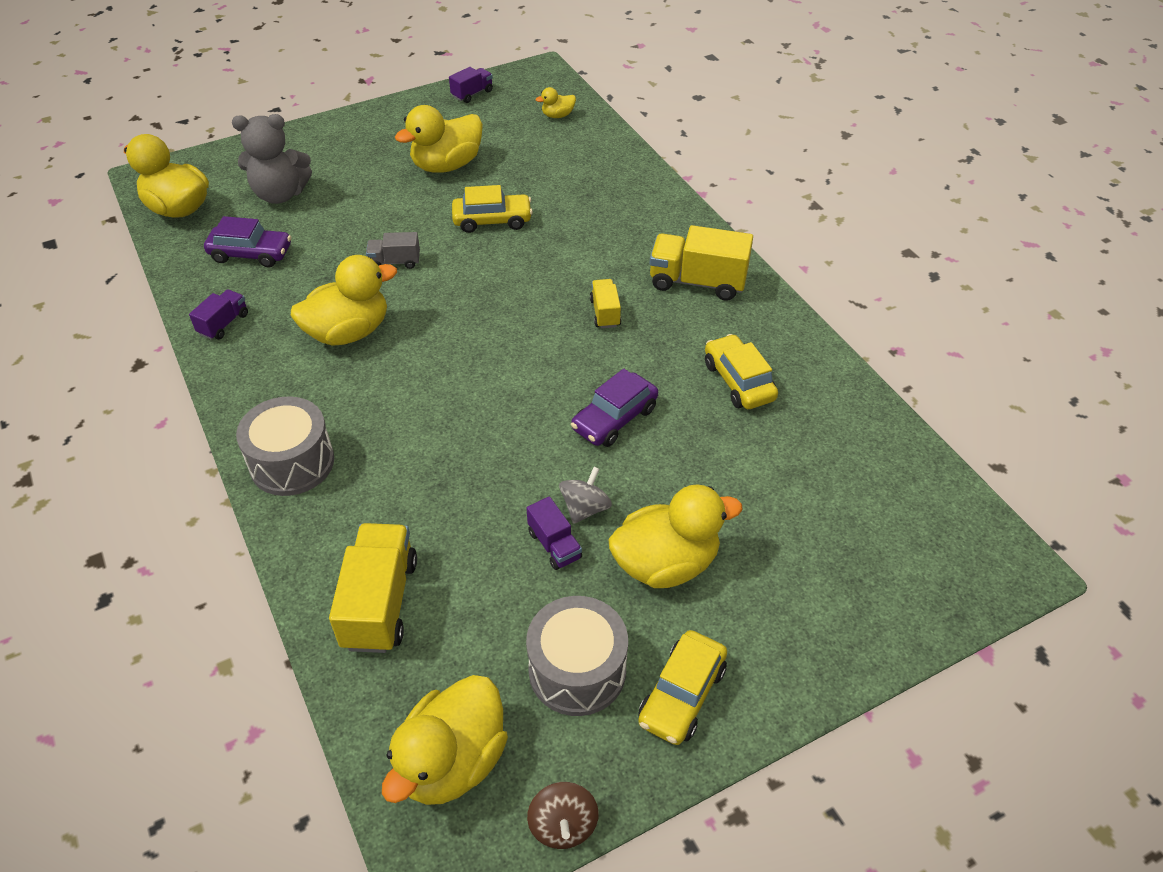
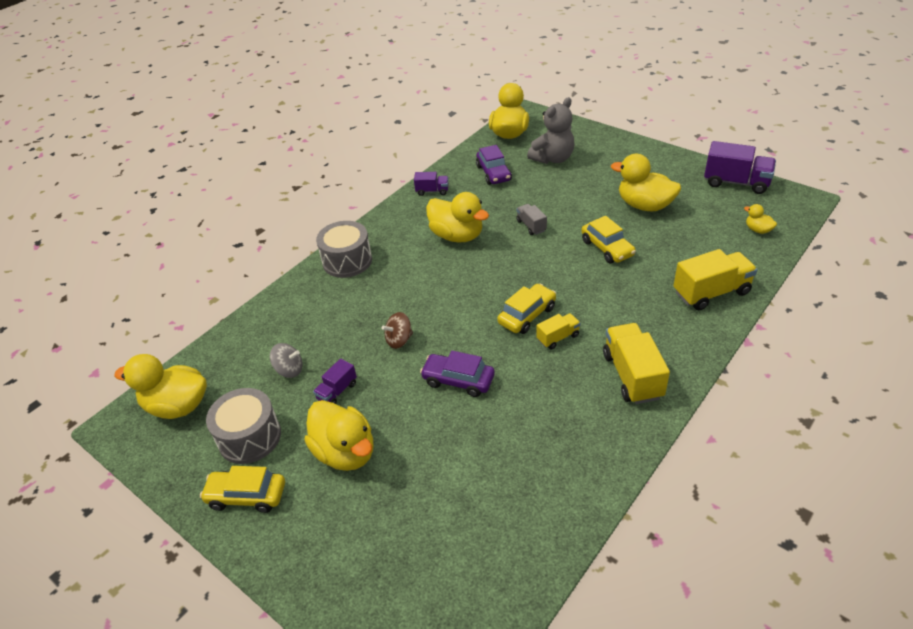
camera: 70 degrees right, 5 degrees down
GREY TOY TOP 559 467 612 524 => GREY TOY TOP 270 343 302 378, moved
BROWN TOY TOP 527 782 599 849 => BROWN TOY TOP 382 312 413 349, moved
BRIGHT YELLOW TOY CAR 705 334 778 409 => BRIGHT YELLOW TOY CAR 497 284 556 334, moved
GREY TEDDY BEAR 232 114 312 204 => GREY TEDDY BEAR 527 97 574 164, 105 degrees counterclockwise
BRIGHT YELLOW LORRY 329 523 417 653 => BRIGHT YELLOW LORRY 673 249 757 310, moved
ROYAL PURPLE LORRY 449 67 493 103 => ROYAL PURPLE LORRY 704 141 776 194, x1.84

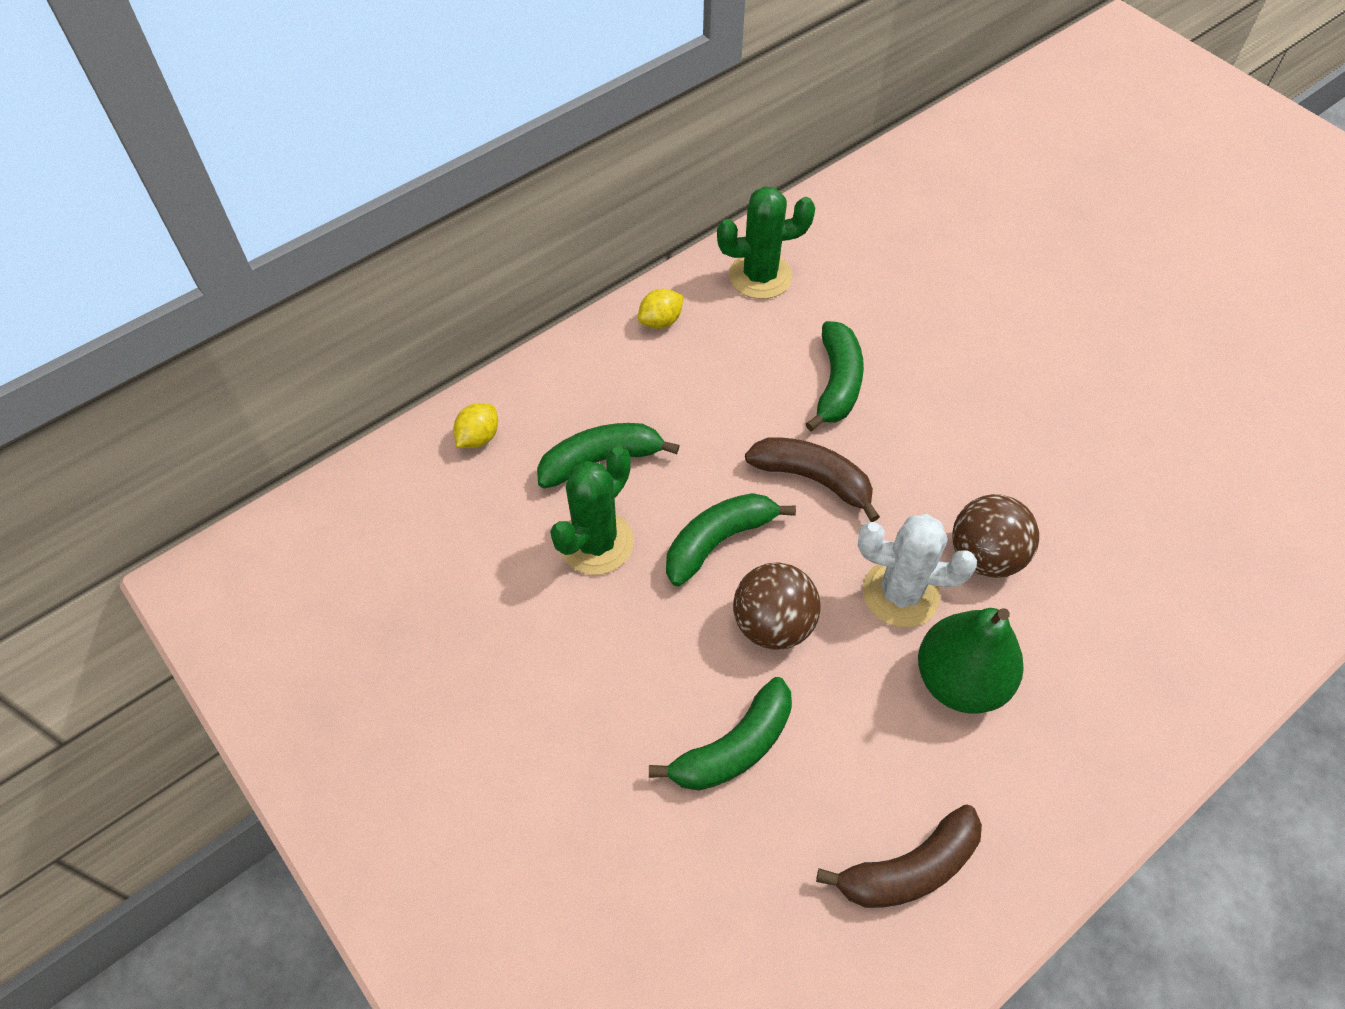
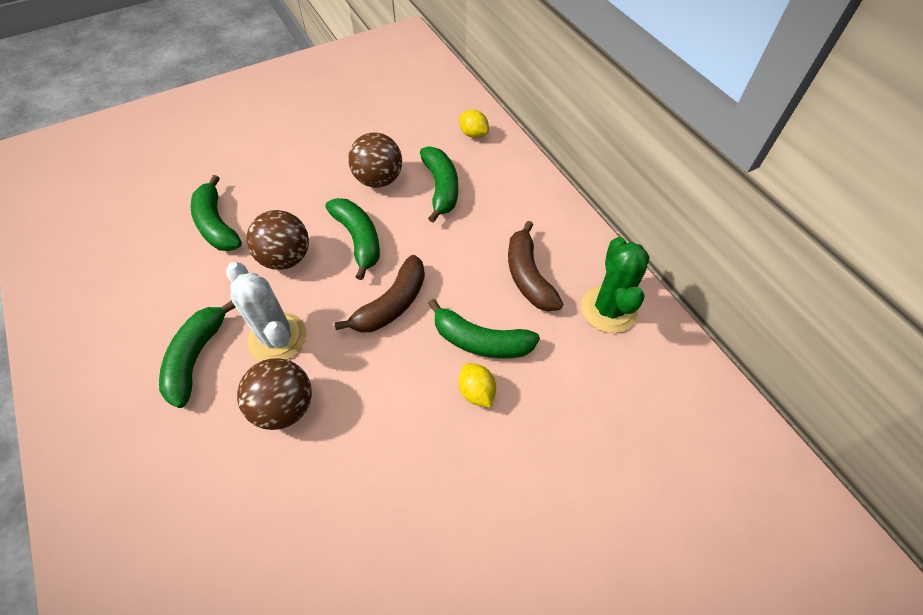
camera: 100 degrees right, 0 degrees up
EMERALD TOY PEAR 918 608 1024 714 => EMERALD TOY BANANA 159 300 236 408
WHITE CACTUS 858 514 977 628 => WHITE CACTUS 226 262 306 361, 60 degrees counterclockwise
EMERALD CACTUS 550 446 634 575 => BROWN SPHERE 348 132 402 188
BRIGHT YELLOW CITRUS FRUIT 638 289 683 329 => BRIGHT YELLOW CITRUS FRUIT 459 363 496 408, moved
BROWN TOY BANANA 816 805 982 908 => BROWN TOY BANANA 508 221 563 311, moved

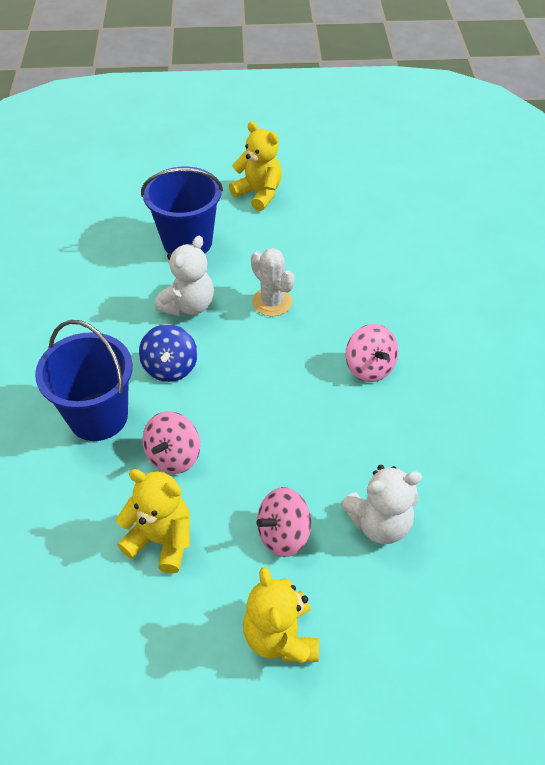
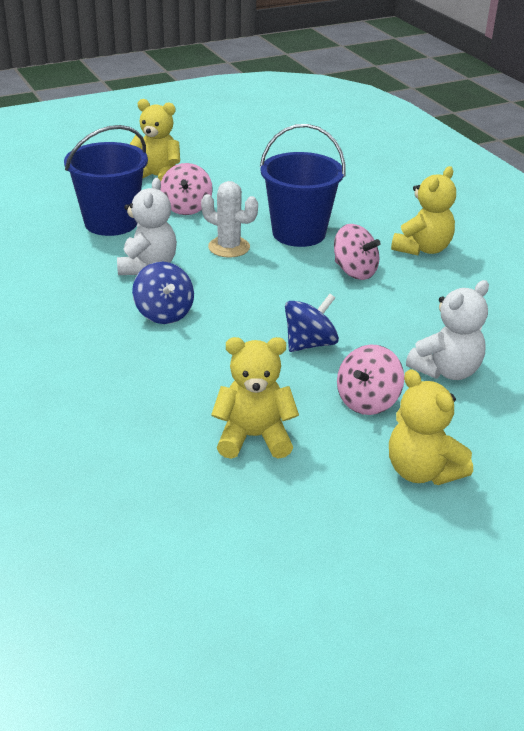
camera: 25 degrees left, 15 degrees down
ROSE-PINK TOY TOP 142 411 200 474 => ROSE-PINK TOY TOP 160 163 213 215, moved
ROYAL BLUE BUCKET 35 320 133 441 => ROYAL BLUE BUCKET 260 124 346 247, moved
nothing => ROYAL BLUE TOY TOP 285 294 339 352
nothing => BRIGHT YELLOW TEDDY BEAR 391 166 456 255

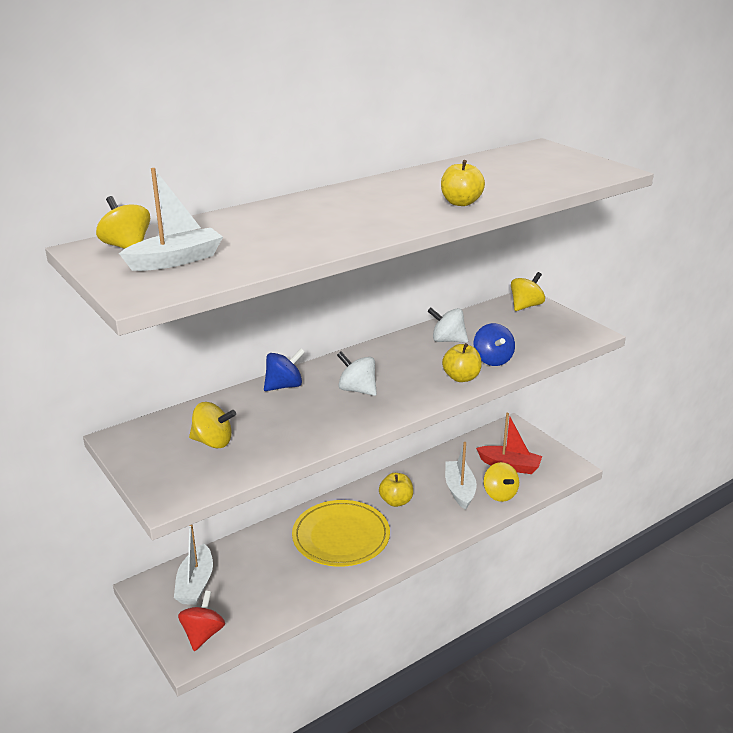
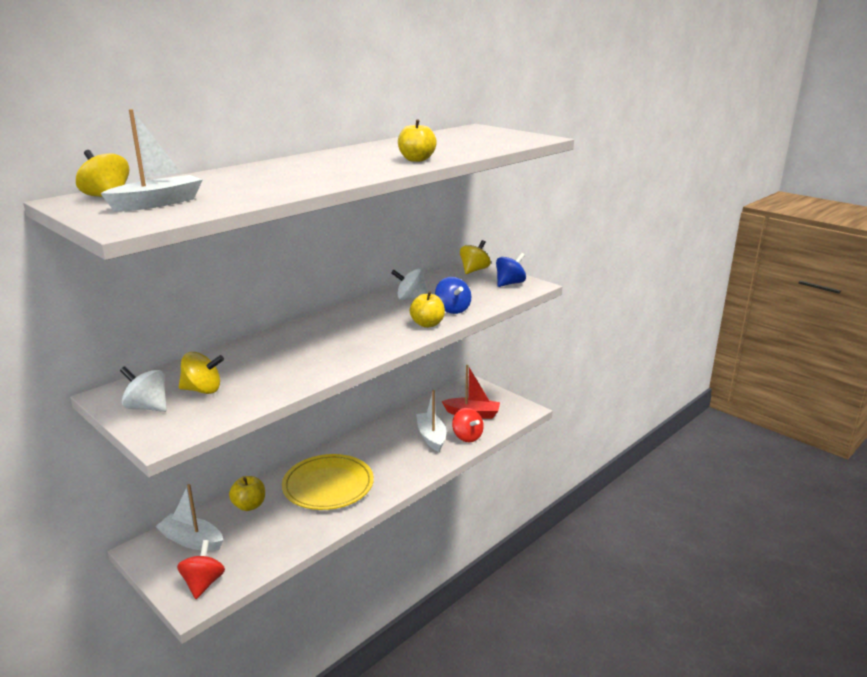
camera: 10 degrees left, 5 degrees down
WHITE TOY TOP 337 352 377 396 => WHITE TOY TOP 120 366 167 412, moved
WHITE BOAT 174 524 213 605 => WHITE BOAT 155 484 223 551, 120 degrees clockwise
BRIGHT YELLOW TOY APPLE 379 473 413 507 => BRIGHT YELLOW TOY APPLE 229 476 265 511, moved
BRIGHT YELLOW TOY TOP 483 462 519 502 => SCARLET TOY TOP 452 408 484 442
ROYAL BLUE TOY TOP 264 349 305 391 => ROYAL BLUE TOY TOP 496 253 526 287, moved

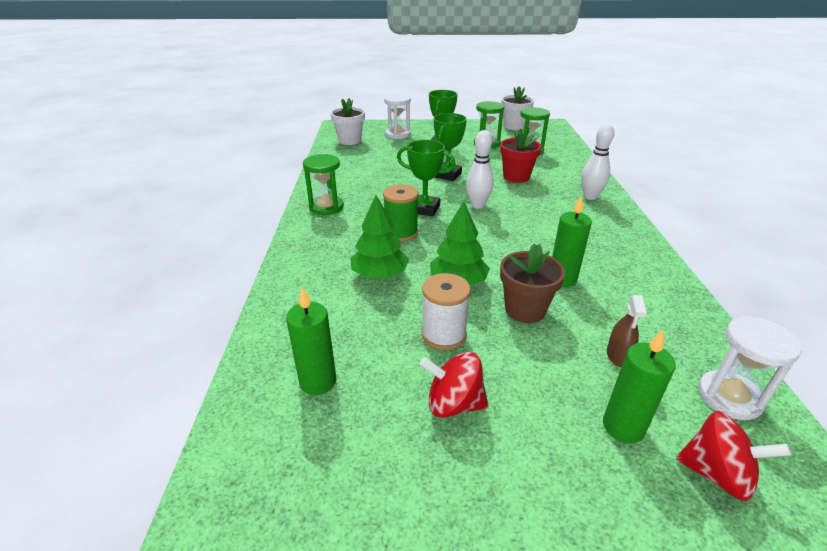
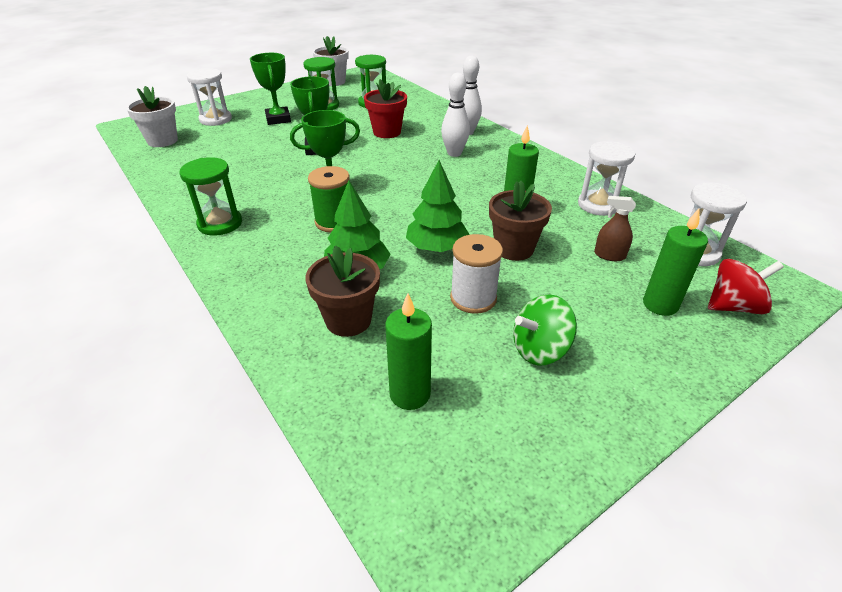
camera: 35 degrees left, 5 degrees up
nothing => BROWN POTTED PLANT 305 245 380 337
WHITE SKITTLE 466 130 494 209 => WHITE SKITTLE 441 73 470 157, moved
SCARLET TOY TOP 419 352 489 418 => EMERALD TOY TOP 513 294 577 365
nothing => WHITE SANDGLASS 578 141 635 216
BROWN SPRAY BOTTLE 607 295 647 367 => BROWN SPRAY BOTTLE 594 196 636 261, 135 degrees clockwise

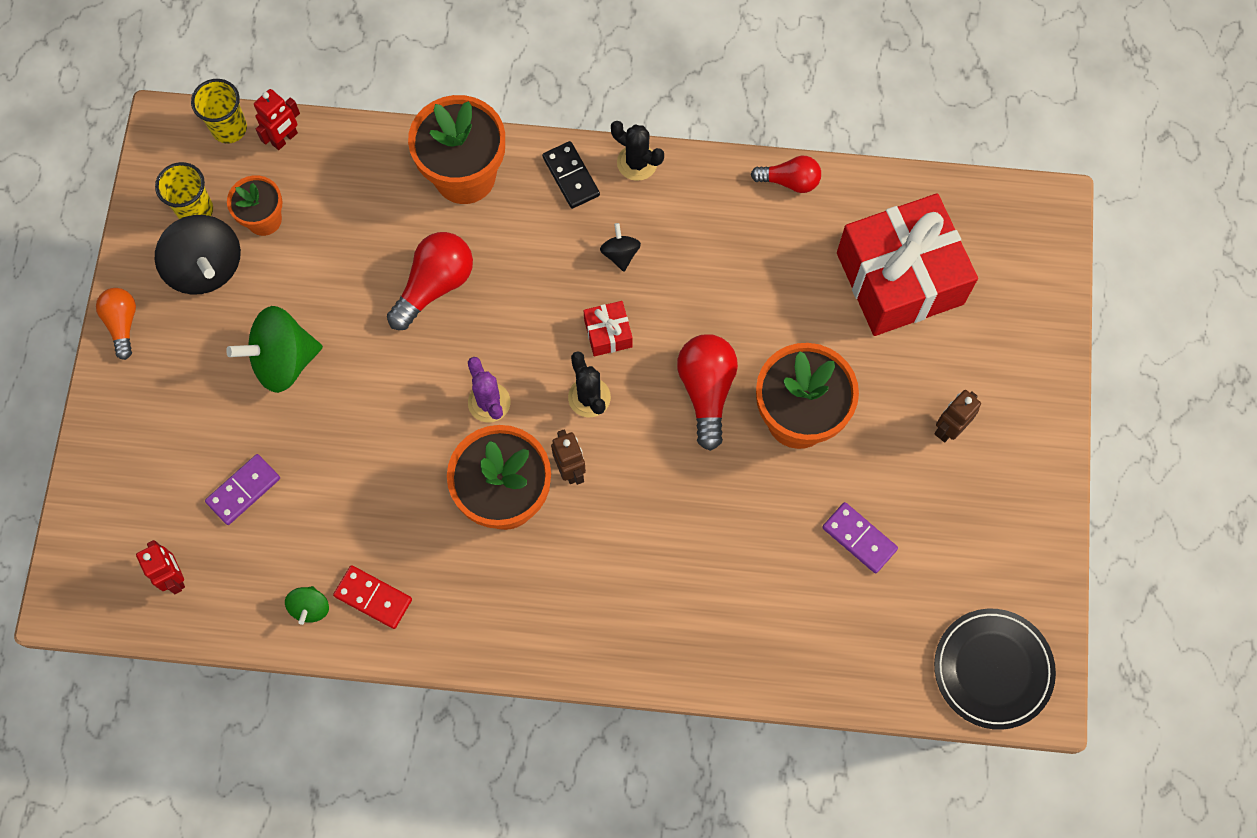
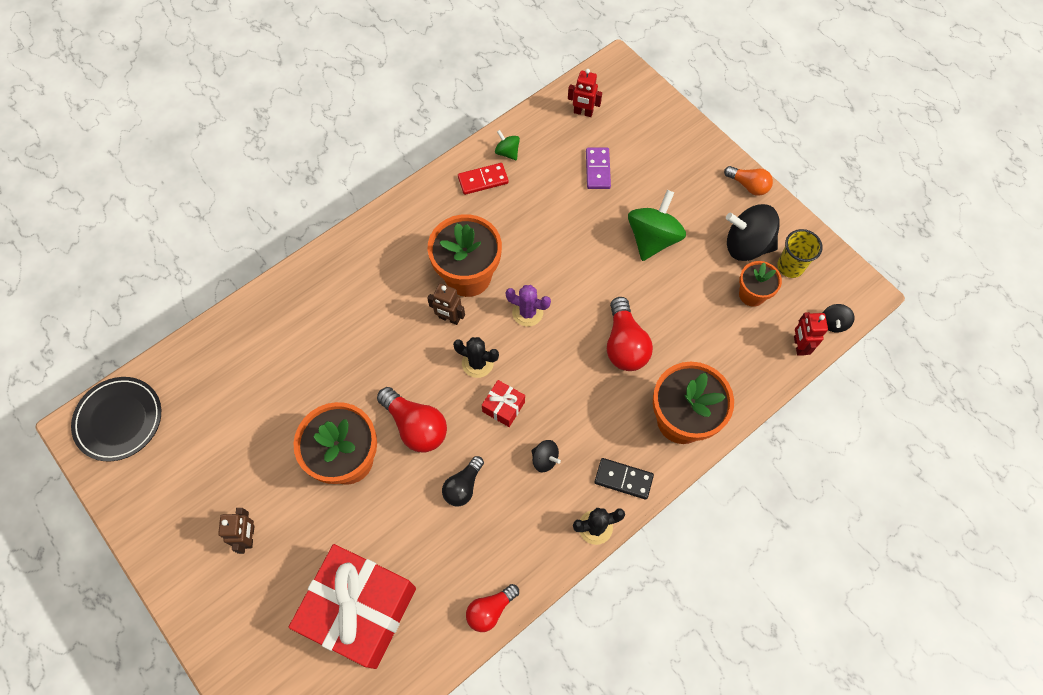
camera: 135 degrees right, 5 degrees down
nothing => EBONY LIGHTBULB 442 456 484 506
BRIGHT YELLOW TUMBLER 191 79 247 144 => EBONY TOY TOP 823 304 855 332
ROYAL PURPLE DOMINO PIECE 822 502 898 573 => nothing

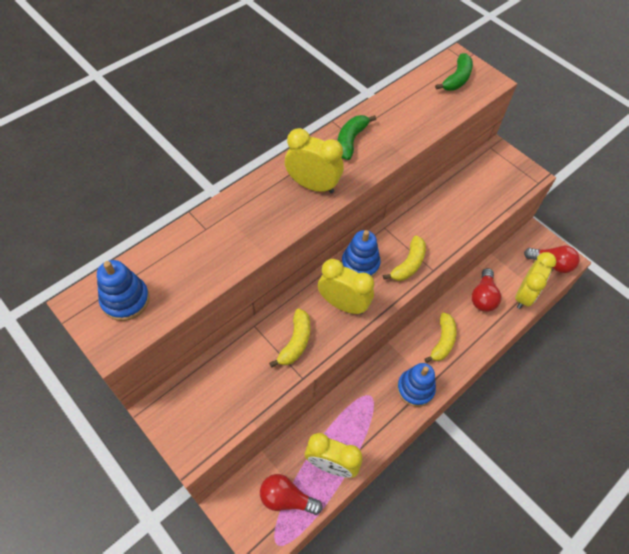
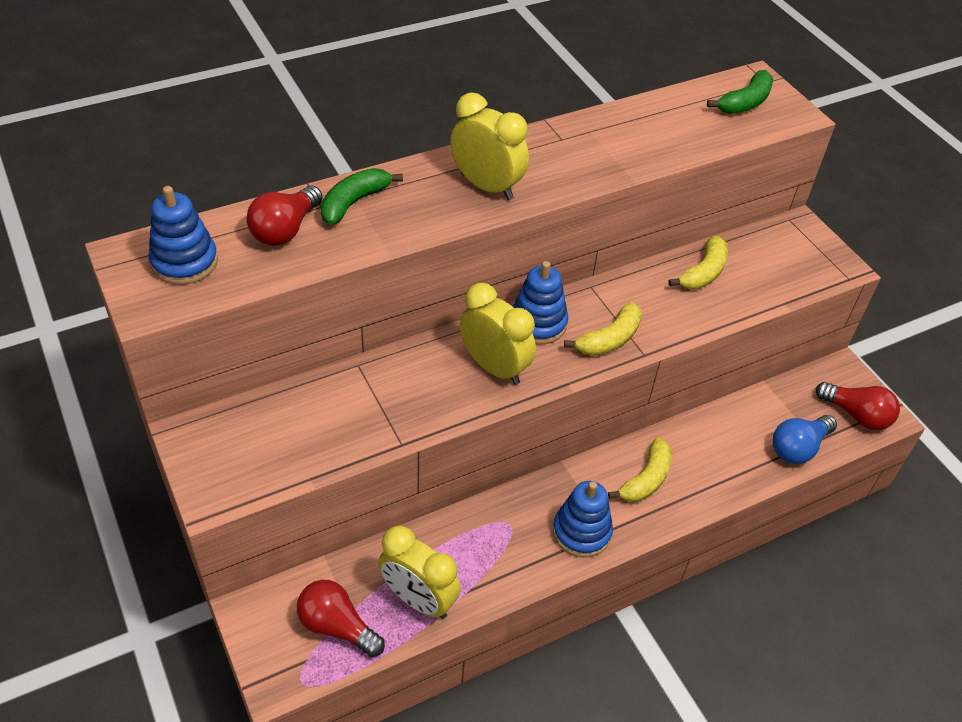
camera: 15 degrees right, 10 degrees down
SCARLET LIGHTBULB 471 268 501 312 => SCARLET LIGHTBULB 246 186 323 246, moved
EMERALD TOY BANANA 338 115 376 160 => EMERALD TOY BANANA 321 168 403 225, moved
BRIGHT YELLOW TOY BANANA 269 309 310 367 => BRIGHT YELLOW TOY BANANA 668 235 728 289, moved
BRIGHT YELLOW BEDSIDE CLOCK 515 252 556 309 => ROYAL BLUE LIGHTBULB 773 415 837 464

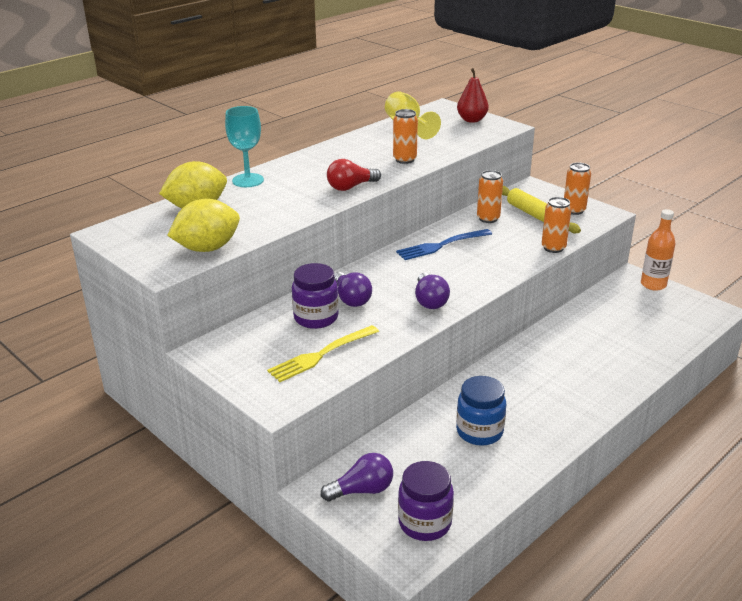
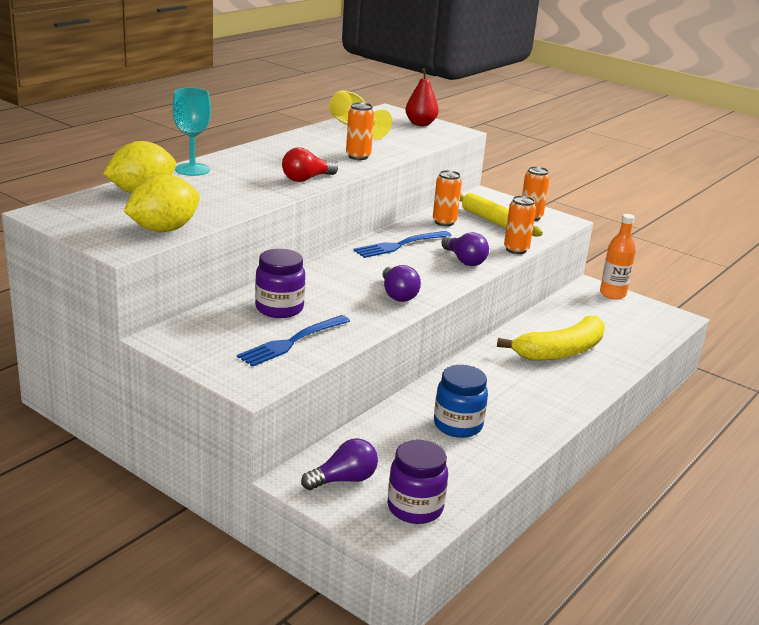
camera: 10 degrees left, 5 degrees down
BRIGHT YELLOW TABLE FORK 267 325 379 382 => ROYAL BLUE TABLE FORK 237 315 350 367
ROYAL PURPLE LIGHTBULB 334 272 372 307 => ROYAL PURPLE LIGHTBULB 441 232 489 266, moved
nothing => BRIGHT YELLOW TOY BANANA 497 316 605 360

